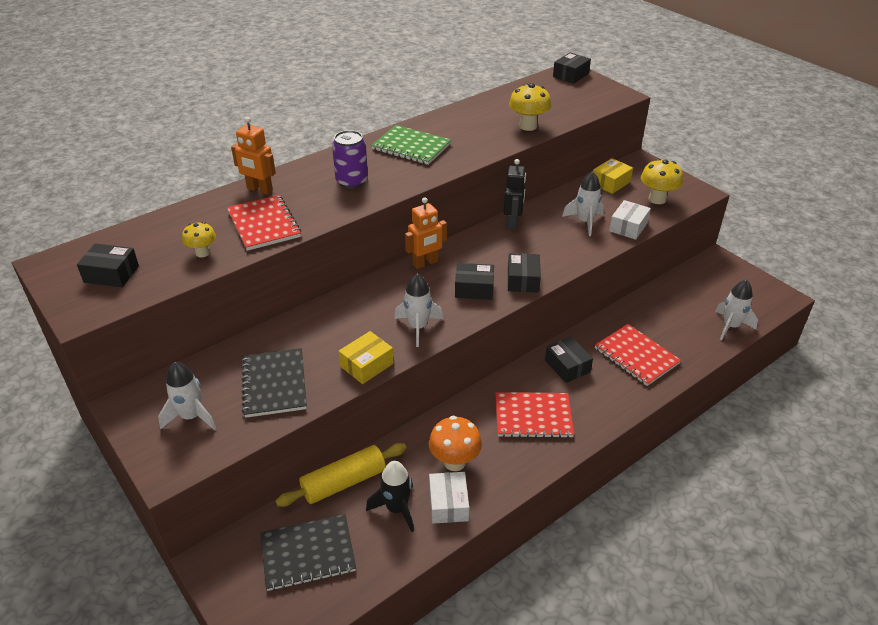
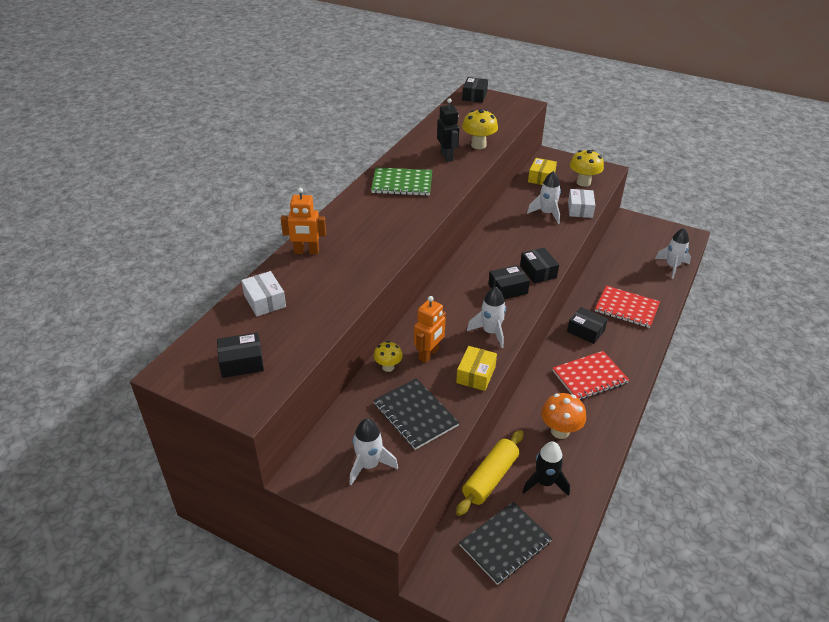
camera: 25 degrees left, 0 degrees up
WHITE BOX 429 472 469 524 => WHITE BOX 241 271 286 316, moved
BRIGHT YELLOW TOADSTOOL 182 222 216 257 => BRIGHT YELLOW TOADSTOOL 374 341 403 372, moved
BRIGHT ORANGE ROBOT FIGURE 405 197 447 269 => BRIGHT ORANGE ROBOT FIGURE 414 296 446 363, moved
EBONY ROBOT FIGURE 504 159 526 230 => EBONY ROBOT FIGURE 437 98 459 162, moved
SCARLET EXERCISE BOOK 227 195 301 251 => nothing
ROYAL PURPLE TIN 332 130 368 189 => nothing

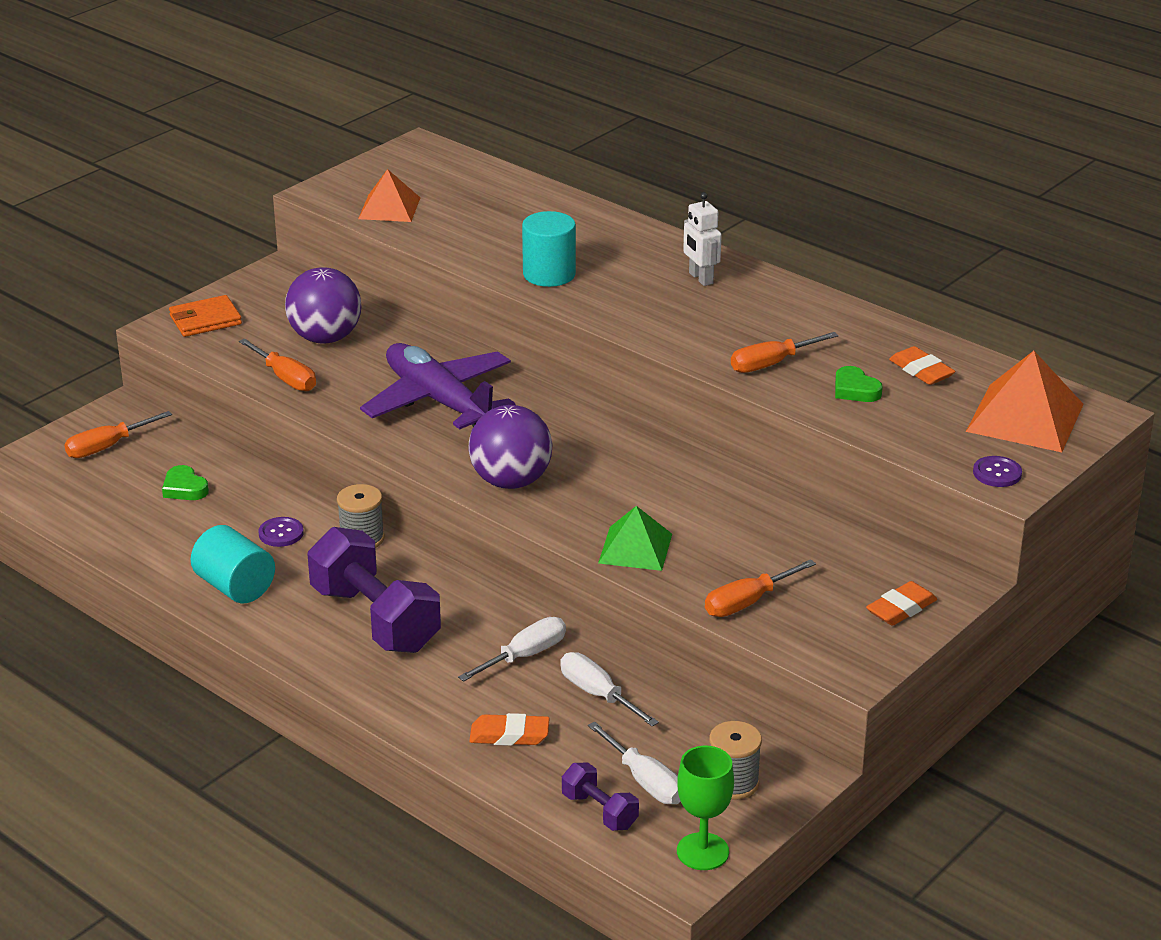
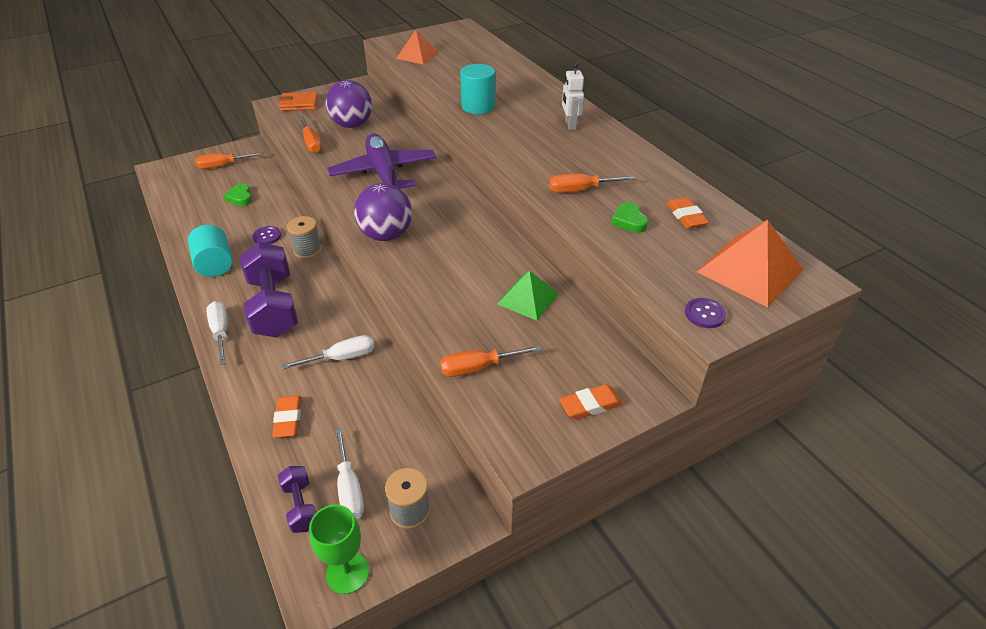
camera: 20 degrees right, 10 degrees up
WHITE HAND SCREWDRIVER 560 652 659 727 => WHITE HAND SCREWDRIVER 207 301 228 365, moved
BRIGHT ORANGE ERASER 469 713 550 746 => BRIGHT ORANGE ERASER 273 396 301 438, 60 degrees clockwise
EMERALD SOLID PYRAMID 598 506 672 571 => EMERALD SOLID PYRAMID 497 271 558 321, moved

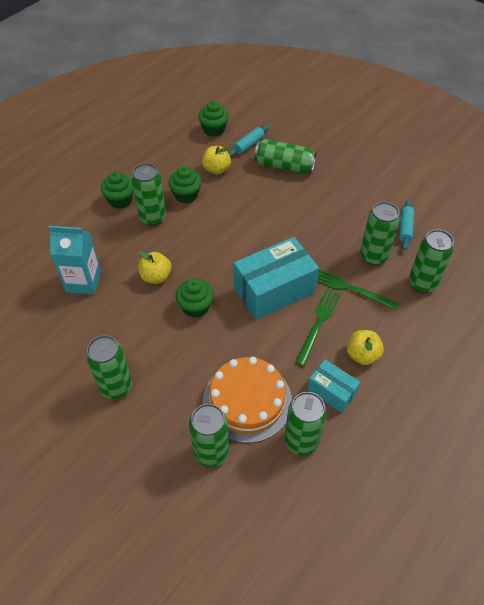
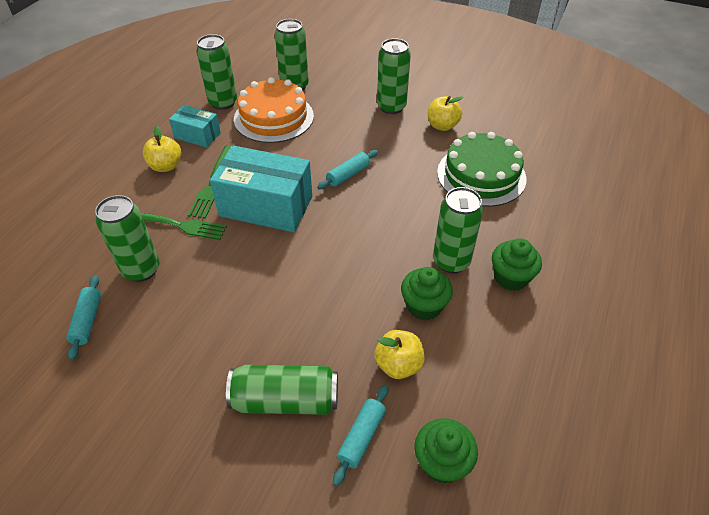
camera: 165 degrees right, 5 degrees down
AQUA BOX 234 237 319 320 => AQUA BOX 210 146 312 232, 60 degrees clockwise
EMERALD CUPCAKE 176 279 214 318 => AQUA DOUGH ROLLER 317 150 378 189
BRIGHT YELLOW TOY APPLE 138 251 171 284 => BRIGHT YELLOW TOY APPLE 428 96 463 131, moved
AQUA MILK CARTON 49 226 101 295 => EMERALD LAYER CAKE 437 132 526 207
EMERALD TIN 409 229 454 293 => nothing

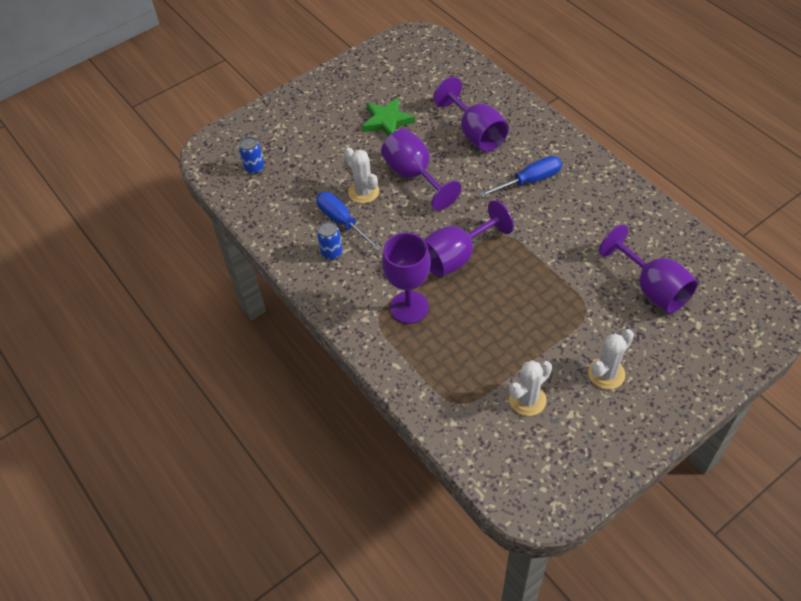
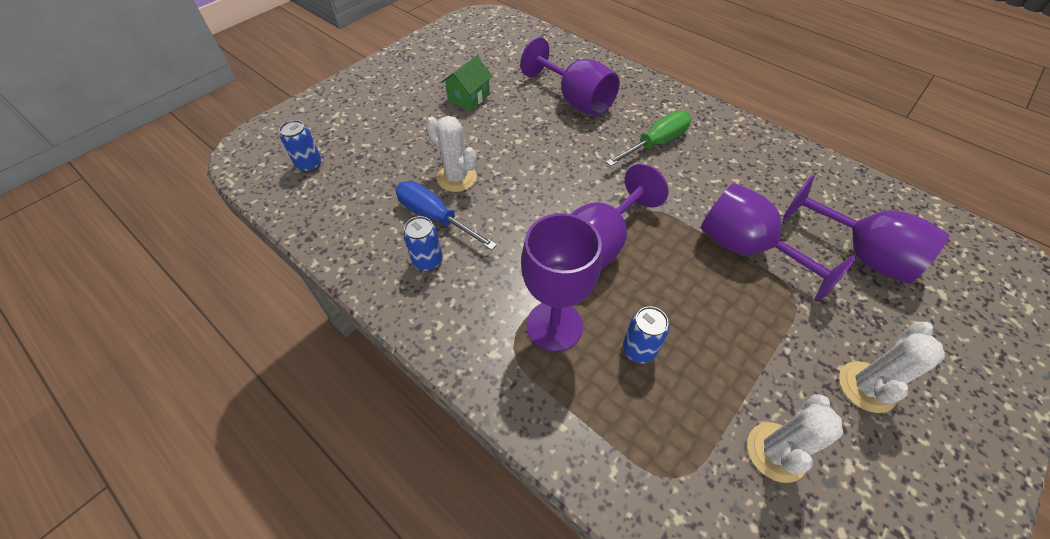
camera: 15 degrees left, 0 degrees up
EMERALD FIVE-POINTED STAR 362 98 415 137 => EMERALD TOY HOUSE 441 55 493 111
ROYAL BLUE HAND SCREWDRIVER 480 156 562 198 => EMERALD HAND SCREWDRIVER 606 111 691 166
nothing => ROYAL BLUE TIN 623 306 669 363
ROYAL PURPLE CHALICE 381 129 461 210 => ROYAL PURPLE CHALICE 701 183 856 302, moved

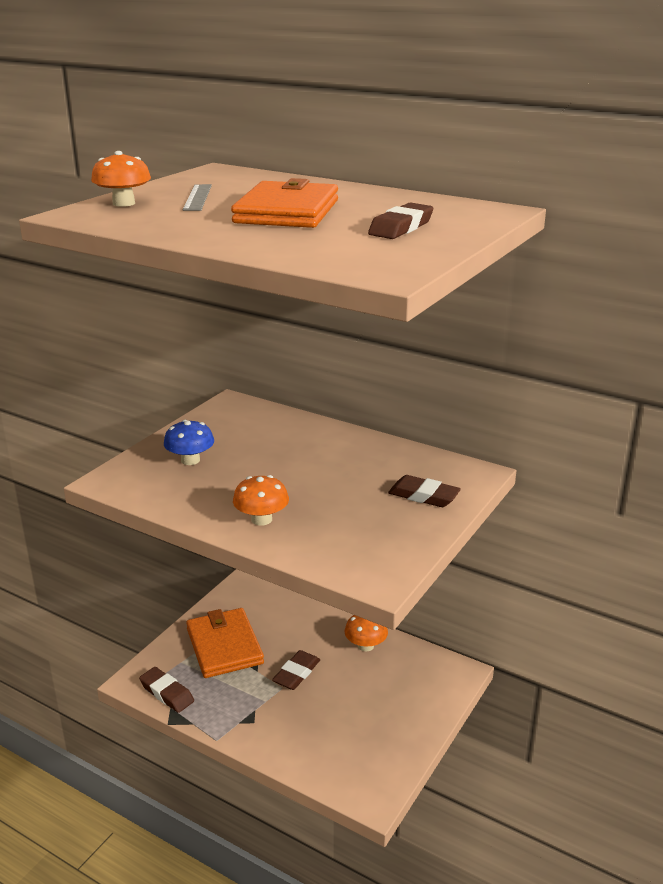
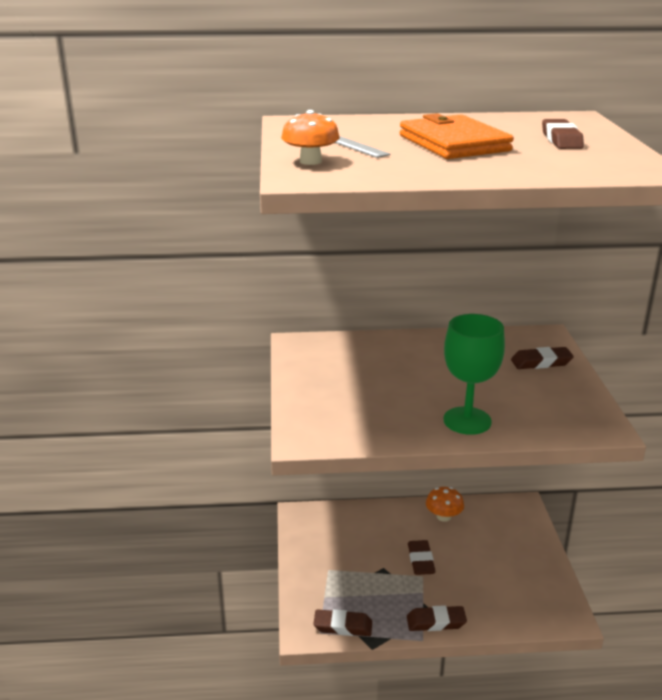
camera: 35 degrees left, 0 degrees up
nothing => BROWN ERASER 407 605 467 631
BRIGHT ORANGE TOADSTOOL 233 475 289 526 => EMERALD CHALICE 443 314 505 435
ROYAL BLUE TOADSTOOL 164 420 214 465 => nothing
BRIGHT ORANGE BILLFOLD 186 608 264 678 => nothing

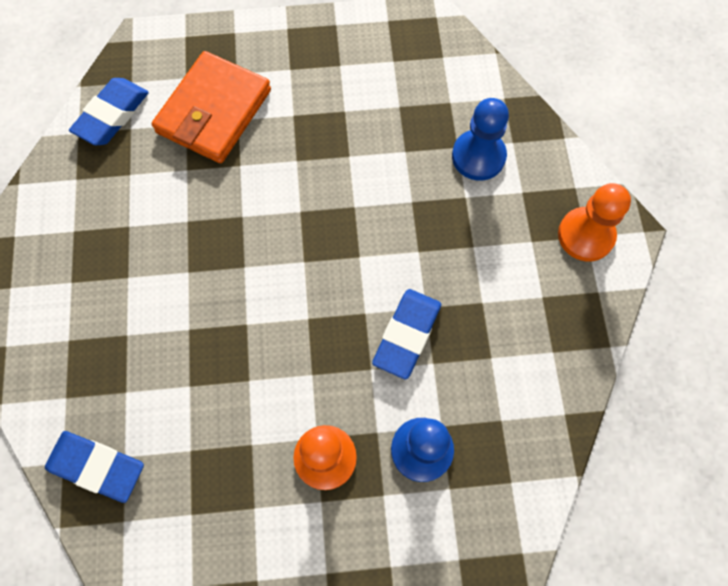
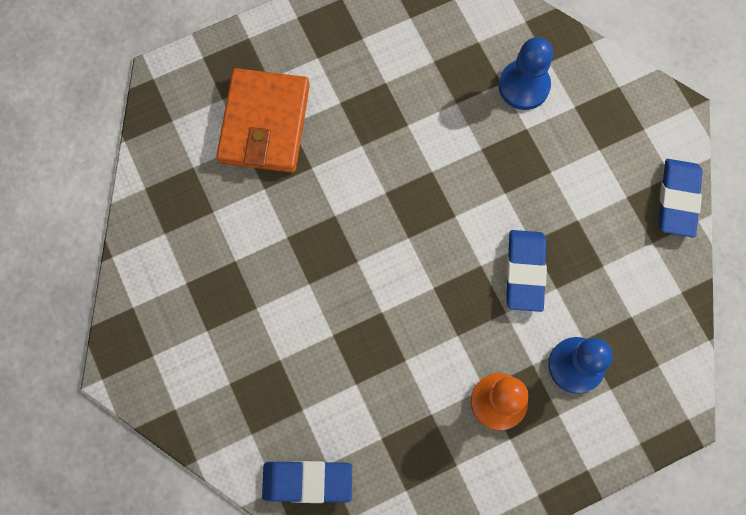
camera: 20 degrees left, 5 degrees up
ROYAL BLUE ERASER 69 78 149 145 => ROYAL BLUE ERASER 658 159 703 238, moved
BRIGHT ORANGE PAWN 558 183 631 261 => nothing

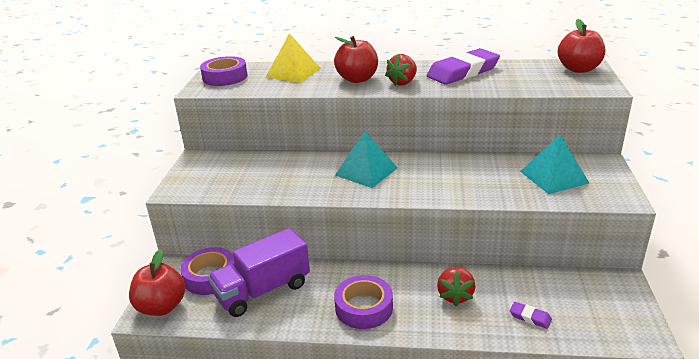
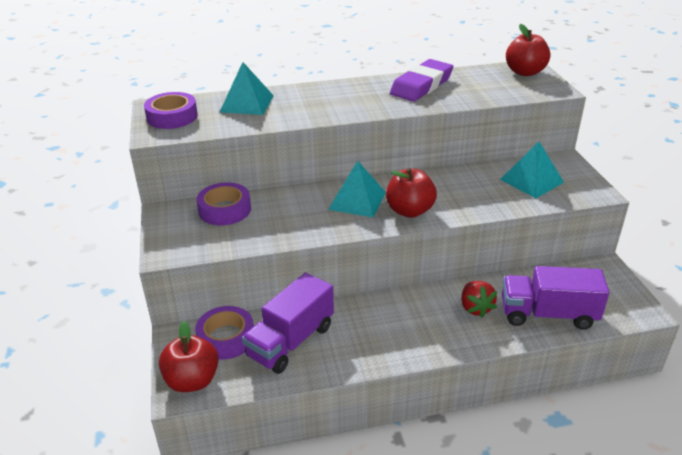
camera: 20 degrees left, 5 degrees up
ROYAL PURPLE TAPE 334 275 393 329 => ROYAL PURPLE TAPE 196 183 251 225, moved
BRIGHT YELLOW SOLID PYRAMID 266 33 321 83 => AQUA SOLID PYRAMID 220 62 274 115
SCARLET TOY APPLE 334 36 378 83 => SCARLET TOY APPLE 386 168 437 218, moved
ROYAL PURPLE ERASER 510 302 552 329 => ROYAL PURPLE LORRY 502 266 609 330
SCARLET BERRY 385 54 417 86 => nothing

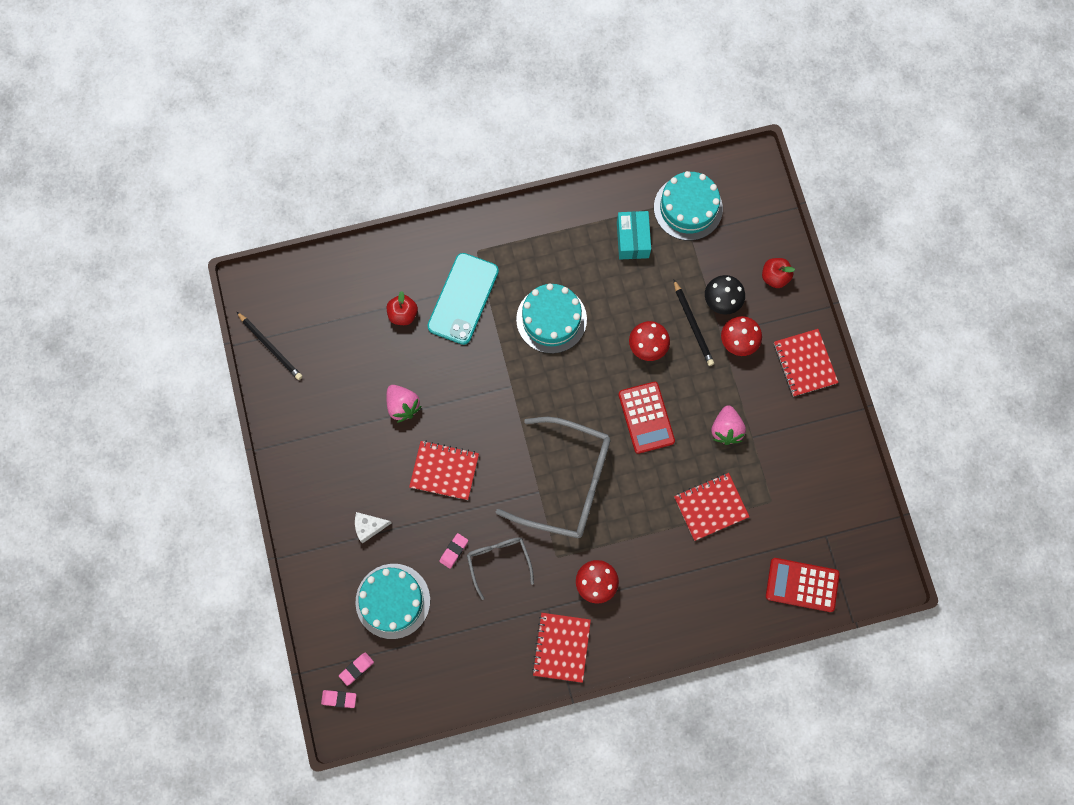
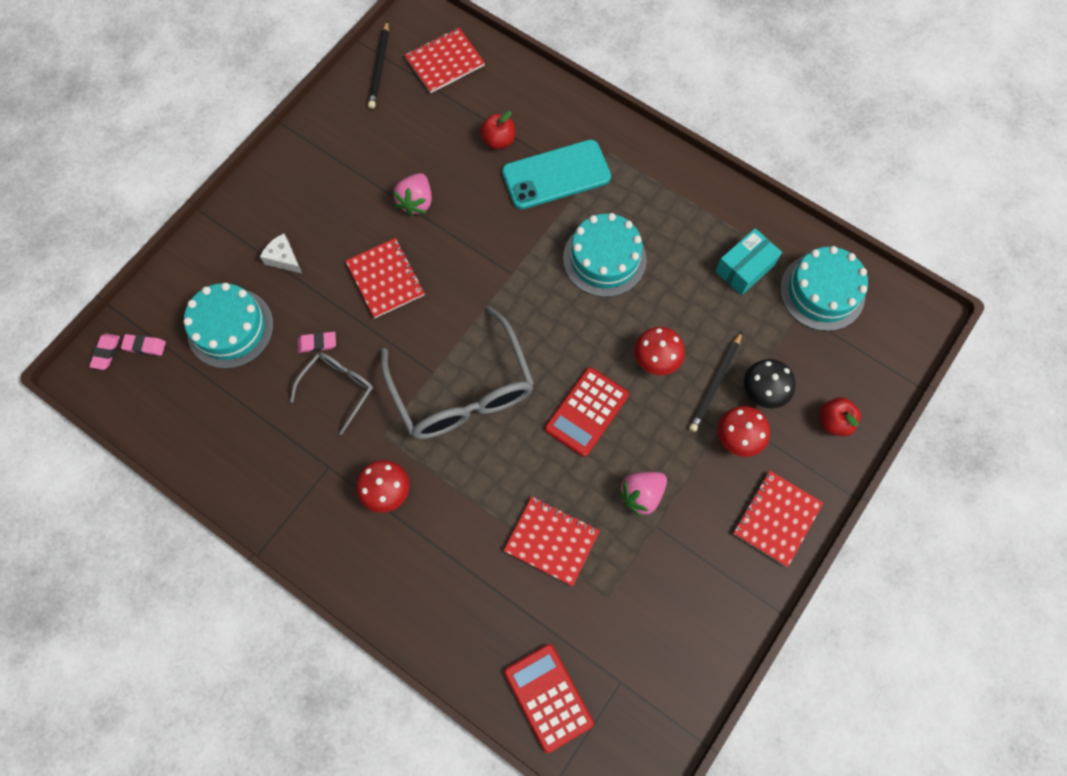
camera: 50 degrees right, 5 degrees down
ROSE-PINK ERASER 321 690 356 708 => ROSE-PINK ERASER 89 333 120 370, 45 degrees clockwise
SCARLET EXERCISE BOOK 532 613 591 683 => SCARLET EXERCISE BOOK 405 28 485 93, moved

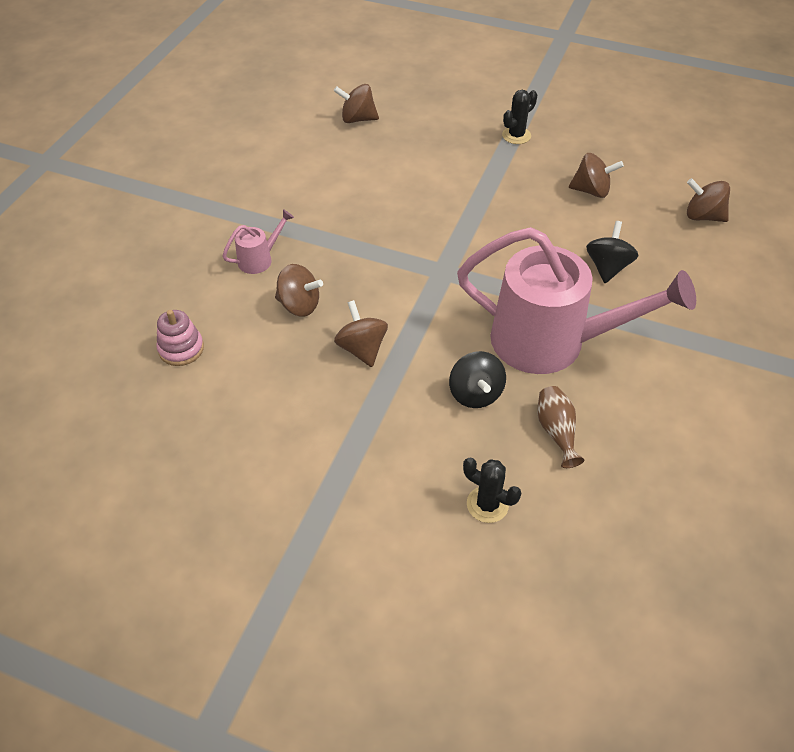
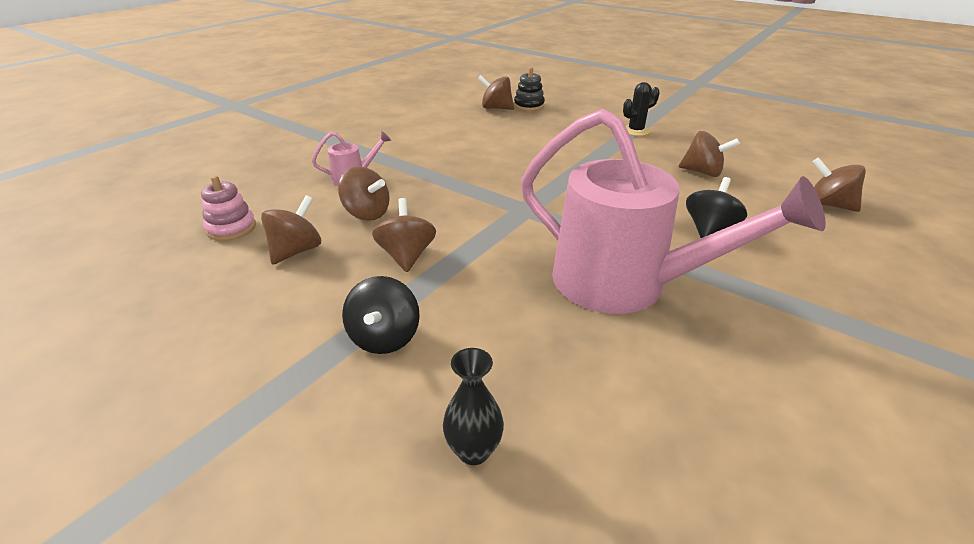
camera: 15 degrees right, 15 degrees down
nothing => BROWN TOY TOP 261 195 321 265
EBONY TOY TOP 449 351 506 408 => EBONY TOY TOP 342 276 420 354, moved
EBONY CACTUS 463 458 521 523 => EBONY TALL VASE 443 348 504 465
nothing => EBONY RING STACKER 514 67 545 111
BROWN TALL VASE 537 386 584 468 => nothing

